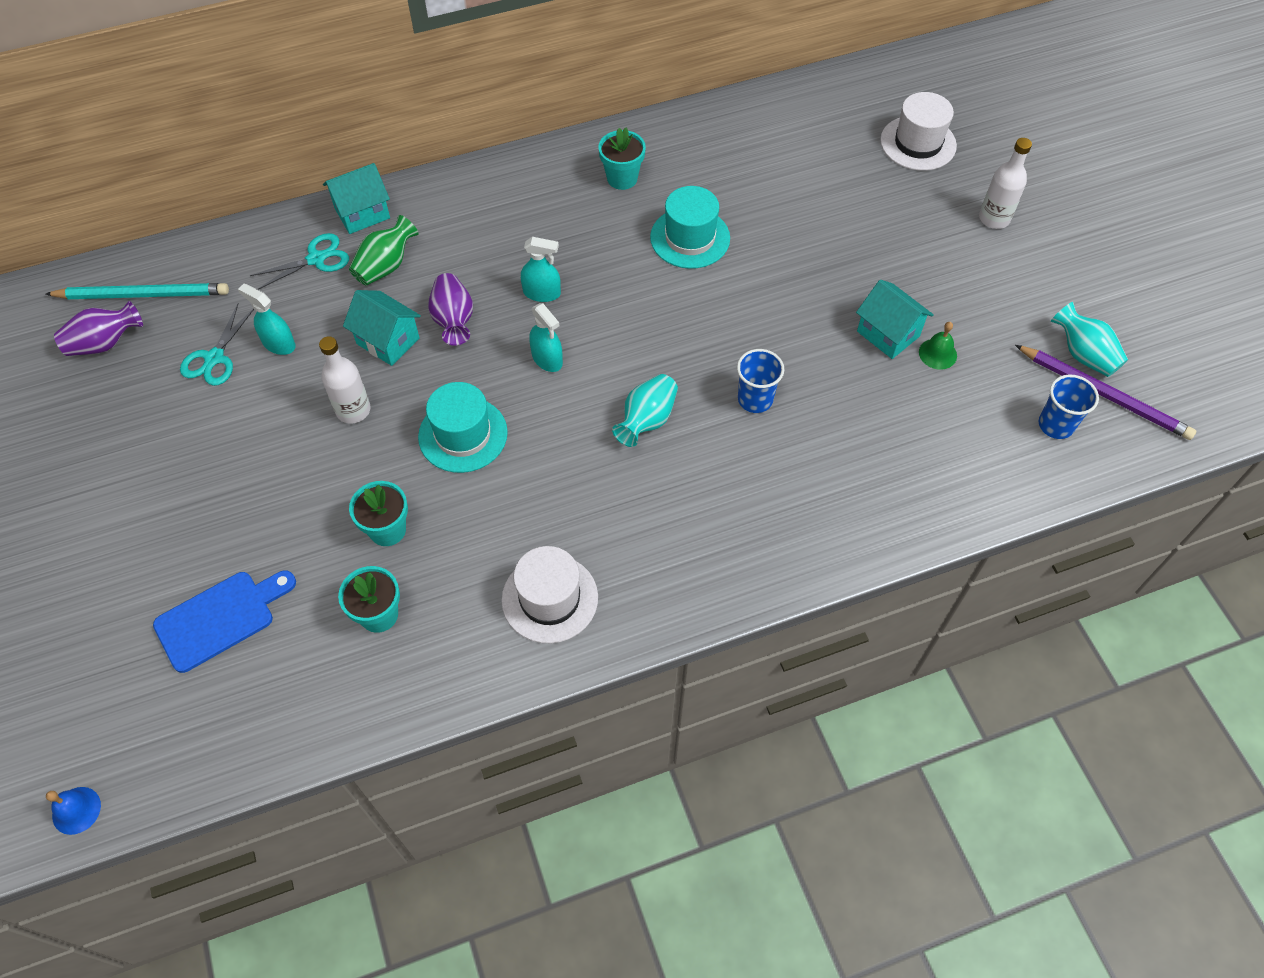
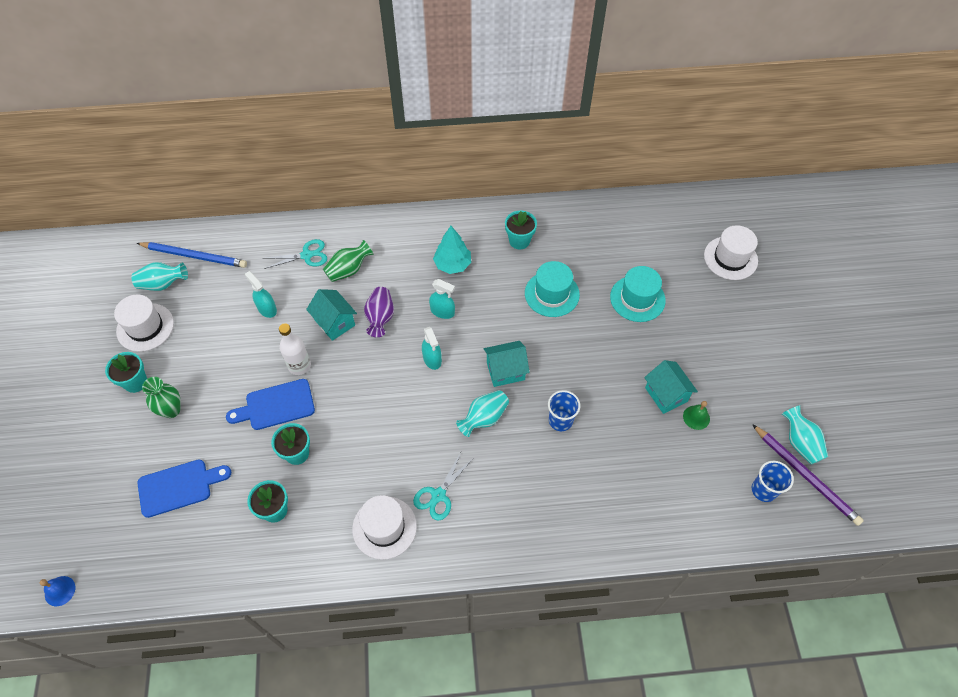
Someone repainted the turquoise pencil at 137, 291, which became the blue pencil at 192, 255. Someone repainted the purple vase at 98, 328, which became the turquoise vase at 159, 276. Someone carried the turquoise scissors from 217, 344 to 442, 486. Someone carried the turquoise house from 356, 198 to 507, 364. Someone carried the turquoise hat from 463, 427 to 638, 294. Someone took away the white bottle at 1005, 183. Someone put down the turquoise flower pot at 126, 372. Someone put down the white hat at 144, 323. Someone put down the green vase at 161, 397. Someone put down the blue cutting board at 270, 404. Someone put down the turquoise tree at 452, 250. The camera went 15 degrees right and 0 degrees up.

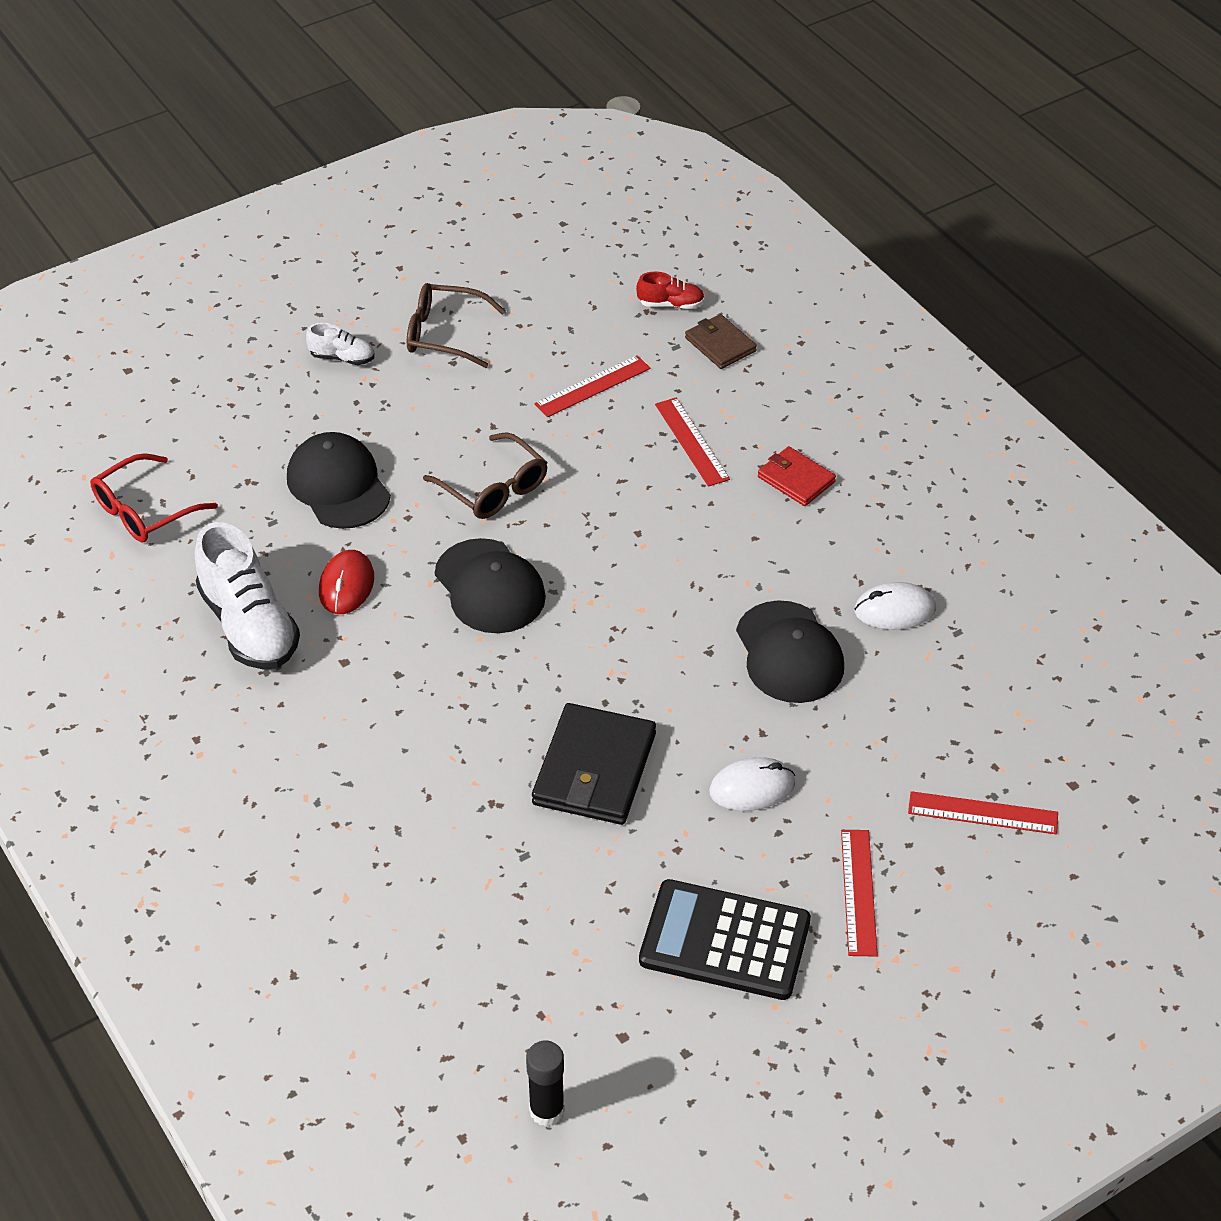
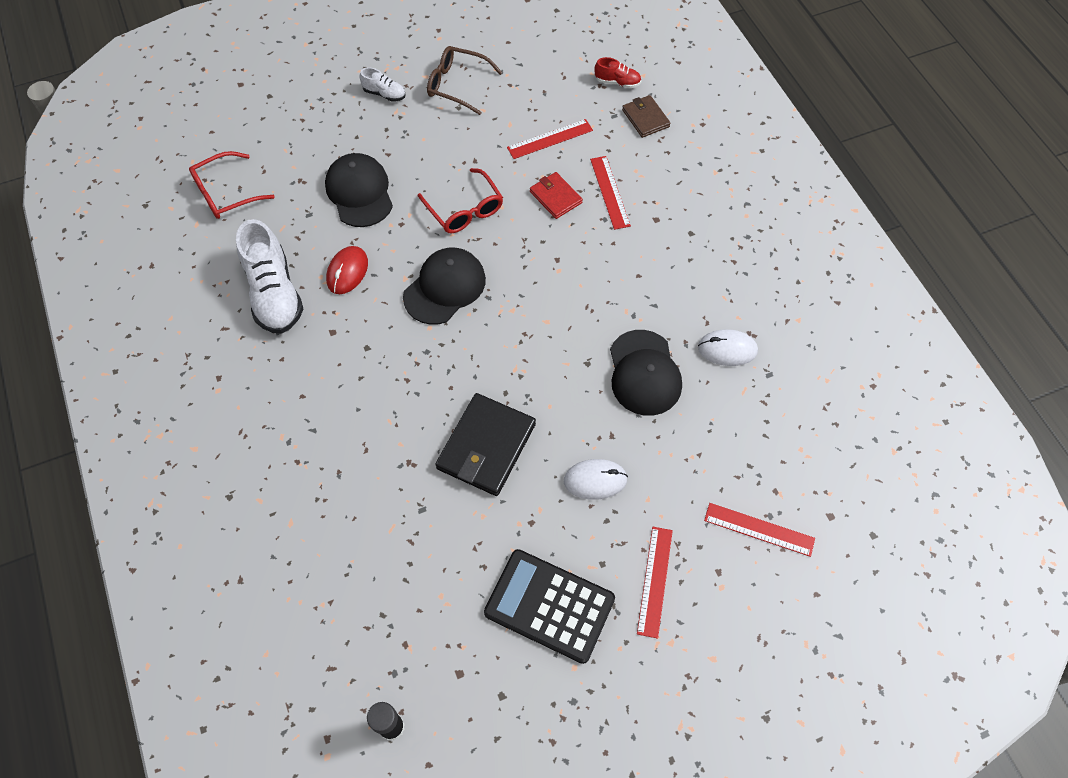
Someone repainted the brown glasses at 485, 475, which became the red glasses at 460, 200. Someone rotated the black cap at 490, 585 by 120 degrees counterclockwise. Someone carried the red wallet from 797, 476 to 556, 195. The camera went 10 degrees right and 15 degrees up.

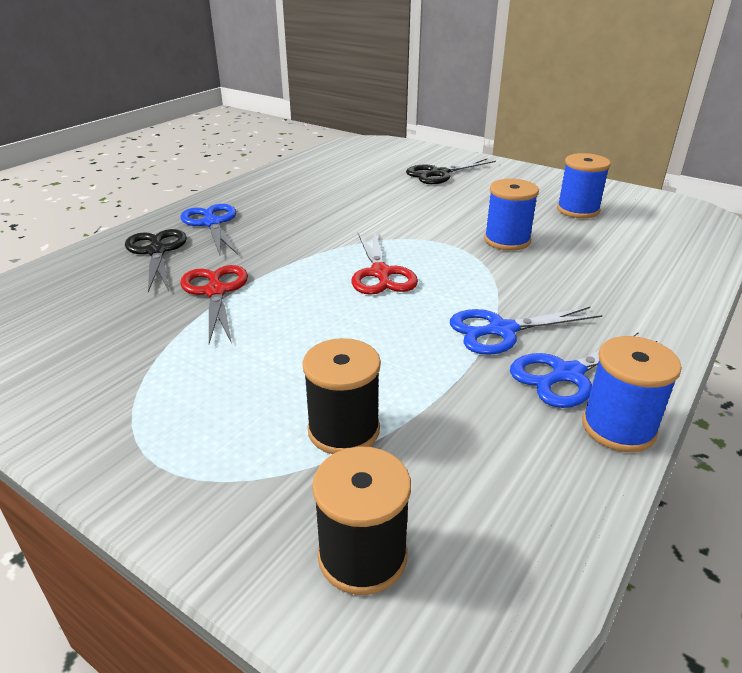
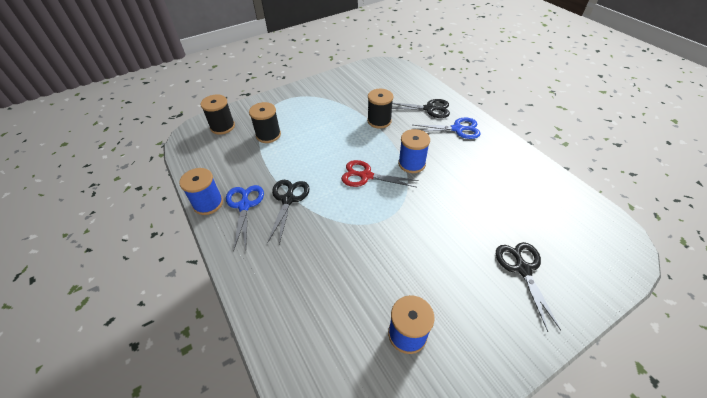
Someone swapped the red scissors at 214, 304 for the black spool at 380, 109. Someone repainted the blue scissors at 526, 331, which became the black scissors at 288, 212. Someone carried the blue spool from 511, 215 to 414, 151. The camera went 115 degrees right and 15 degrees up.

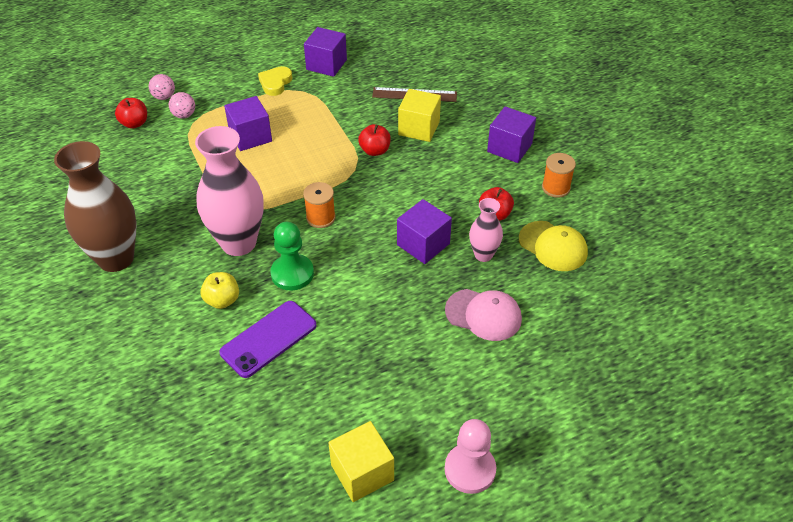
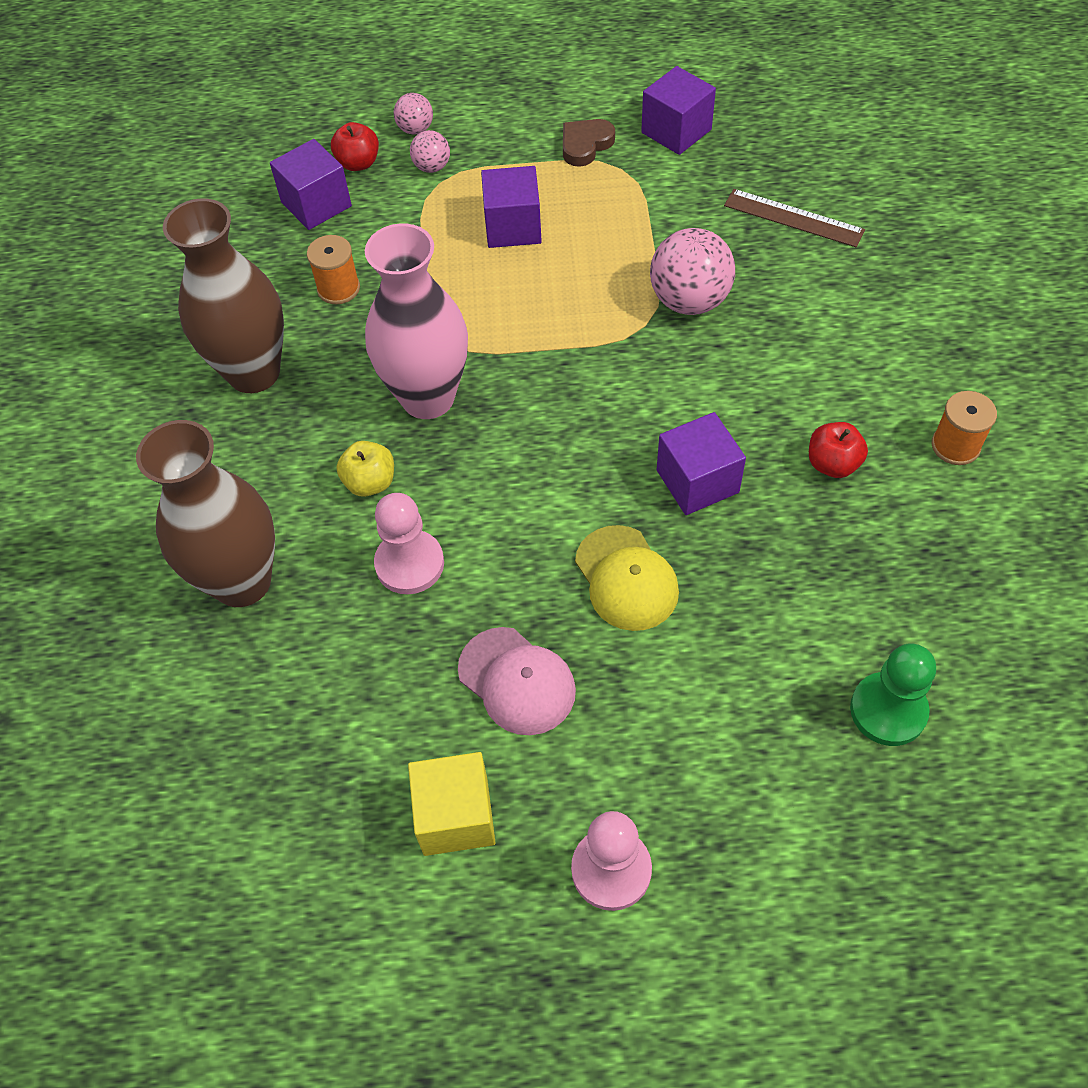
Someone swapped the purple phone at 268, 339 for the pink pawn at 409, 543. Someone repainted the yellow heart at 275, 81, which became the brown heart at 589, 143. Someone carried the green pawn from 292, 256 to 893, 695. Someone carried the orange spool from 319, 205 to 333, 269. Someone swapped the red apple at 374, 140 for the pink ball at 692, 271. Someone took away the yellow cube at 419, 115. Someone carried the pink cap from 483, 315 to 517, 681. Someone took away the pink vase at 486, 230. Someone carried the purple cube from 511, 134 to 311, 184. Someone carried the yellow cap from 553, 246 to 627, 578. Someone put down the brown vase at 205, 513. The camera went 25 degrees right and 10 degrees up.

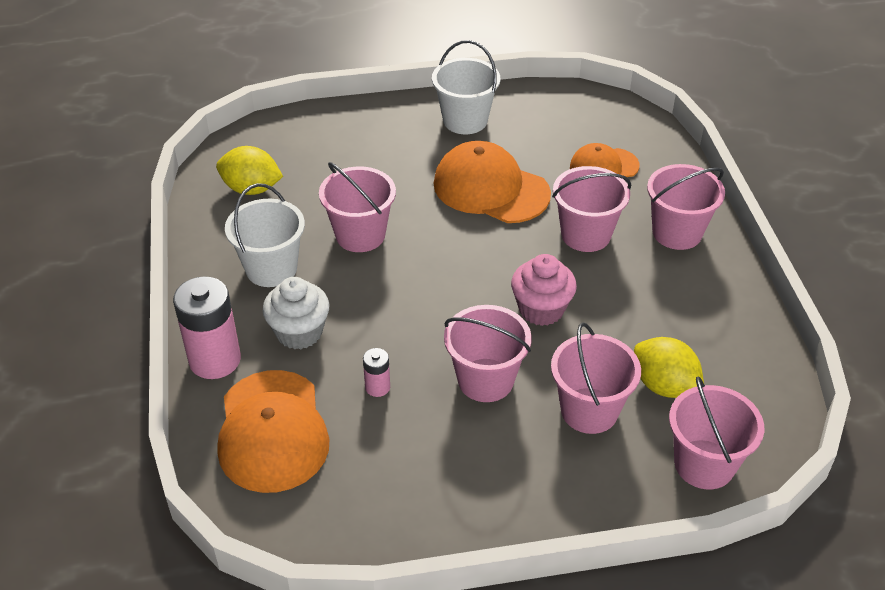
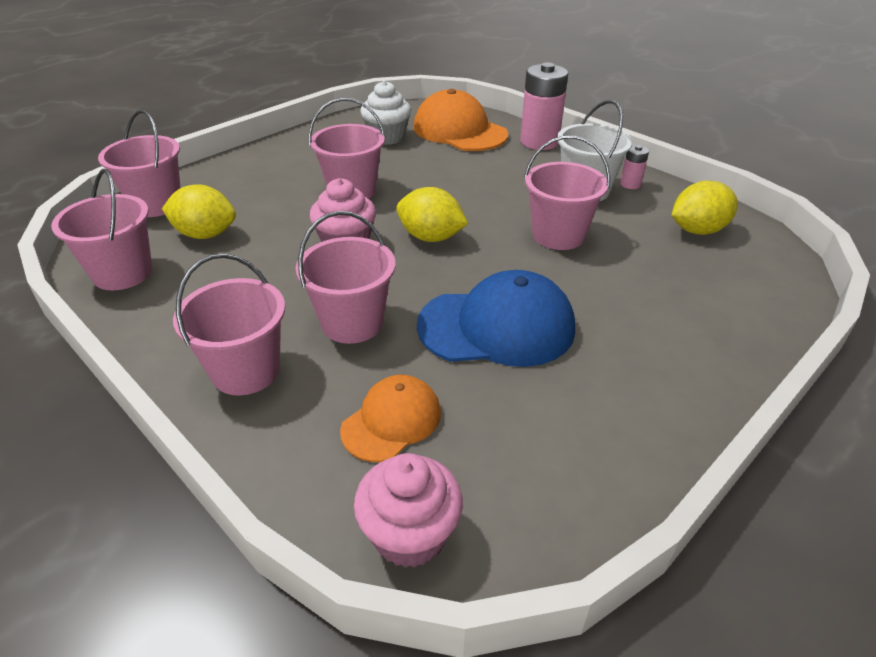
Someone carried the white cupcake from 296, 313 to 385, 113. Someone carried the pink battery from 376, 372 to 634, 167. Someone took away the white bucket at 466, 87. Someone repainted the orange cap at 492, 182, which became the blue cap at 496, 318. Someone carried the pink bucket from 596, 378 to 101, 229. Someone put down the pink cupcake at 408, 510. Someone put down the yellow lemon at 432, 214. The camera went 145 degrees right and 5 degrees down.

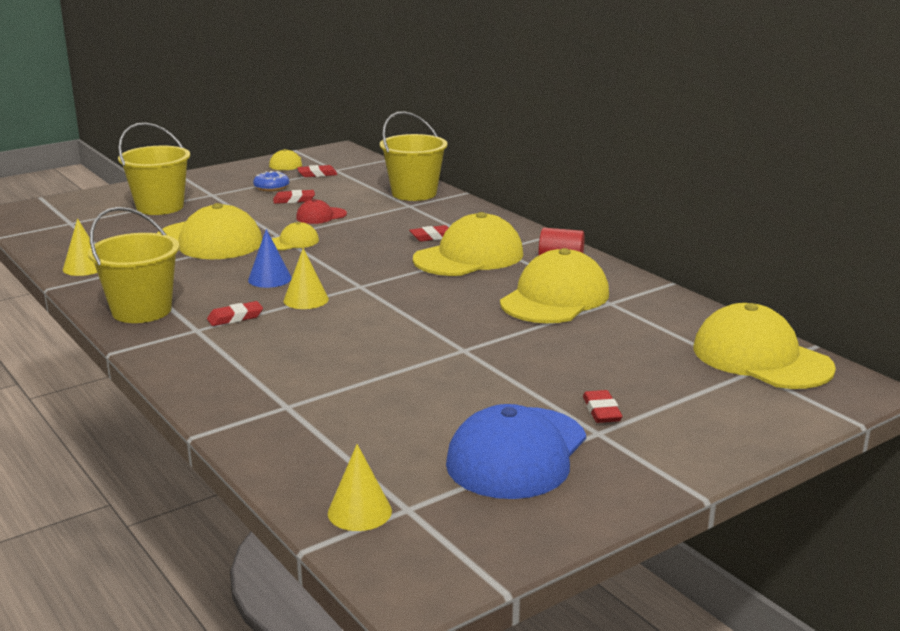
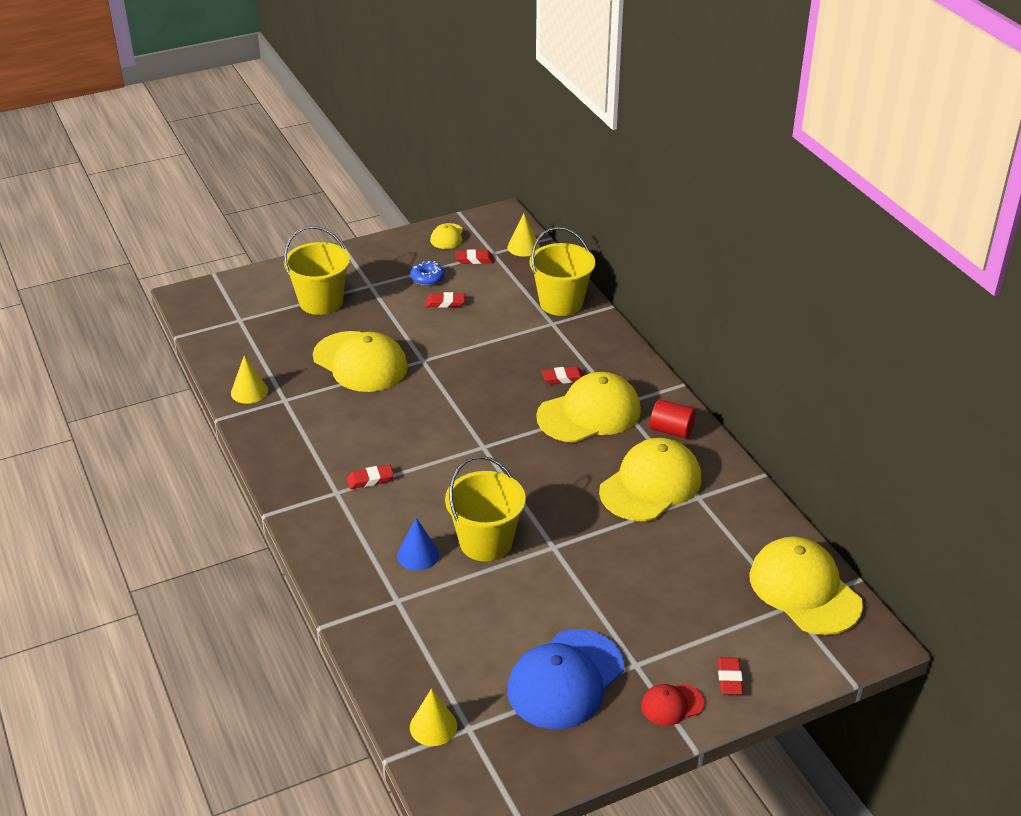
Someone carried the yellow bucket from 134, 265 to 485, 508. Someone carried the blue cone from 270, 258 to 418, 544. Someone took away the yellow cap at 295, 236. Someone carried the yellow cone from 306, 278 to 523, 235. Someone carried the red cap from 321, 211 to 673, 705. Someone carried the red eraser from 602, 406 to 730, 676. The camera went 10 degrees right and 15 degrees up.

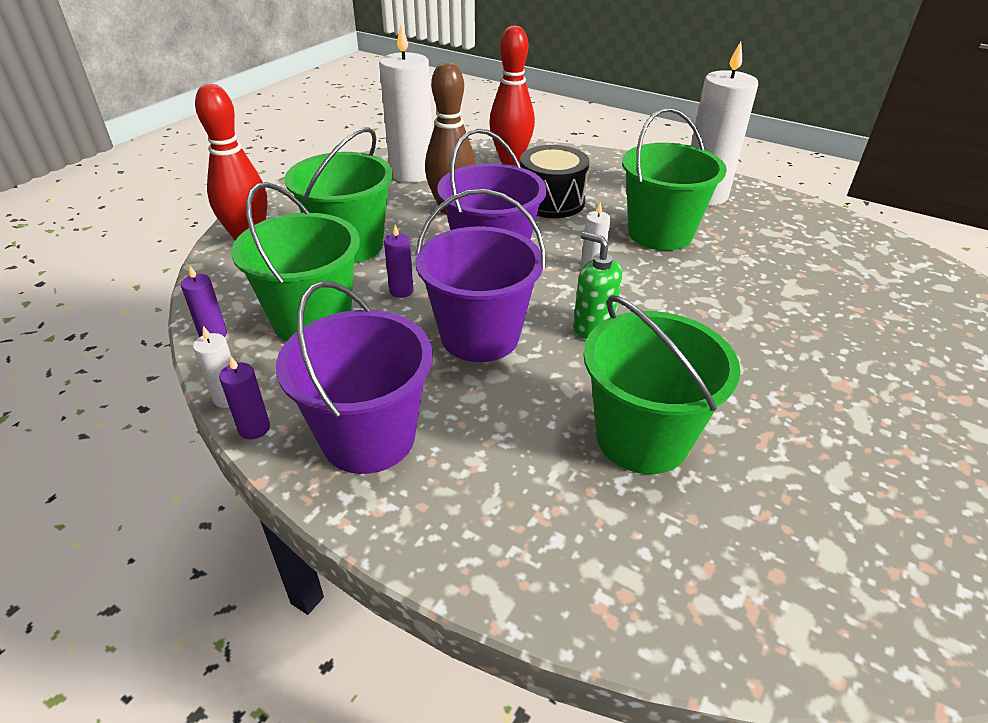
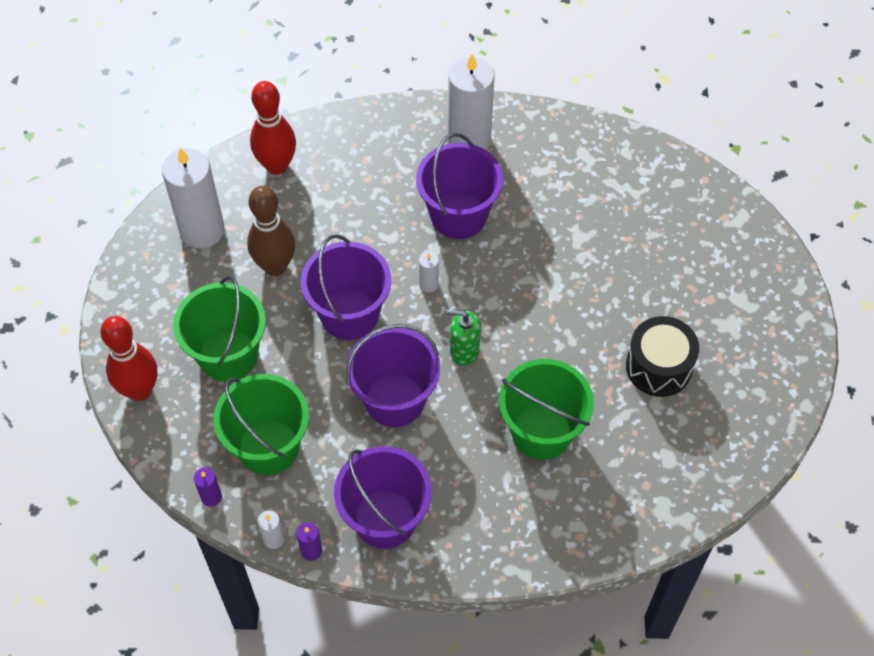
Someone took away the purple candle at 399, 261. Someone carried the black drum from 555, 181 to 662, 356. Someone repainted the green bucket at 674, 179, which became the purple bucket at 459, 186. The camera went 30 degrees left and 20 degrees up.

